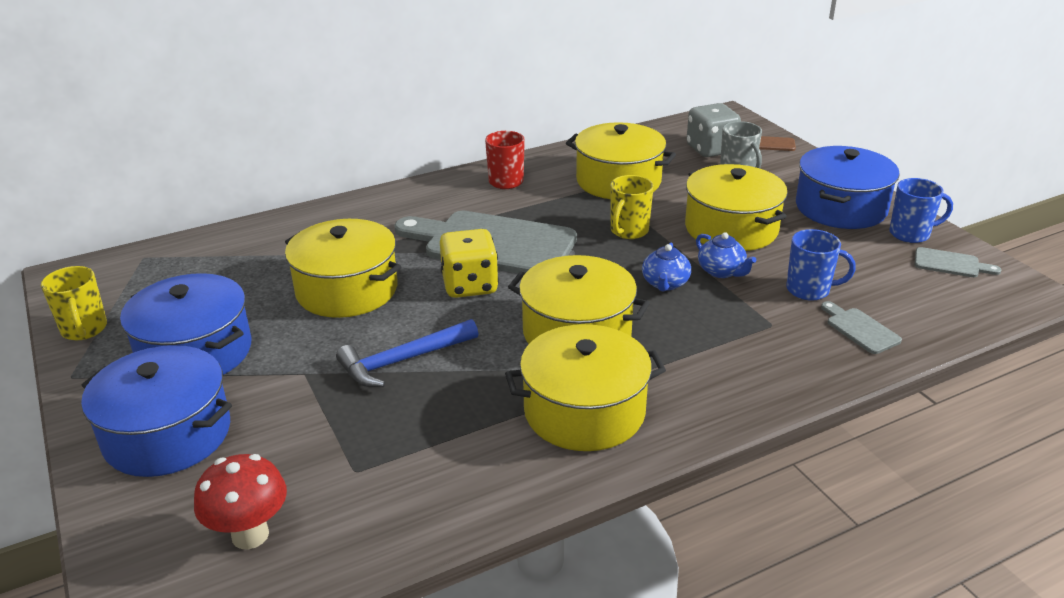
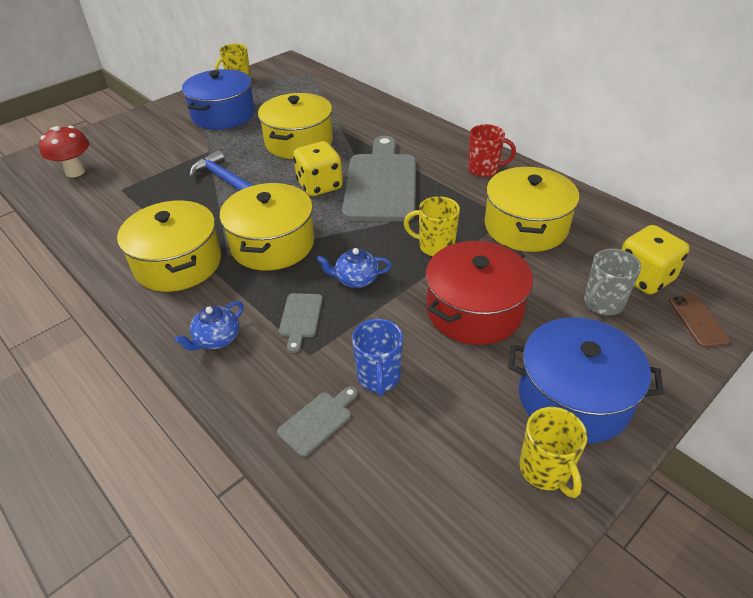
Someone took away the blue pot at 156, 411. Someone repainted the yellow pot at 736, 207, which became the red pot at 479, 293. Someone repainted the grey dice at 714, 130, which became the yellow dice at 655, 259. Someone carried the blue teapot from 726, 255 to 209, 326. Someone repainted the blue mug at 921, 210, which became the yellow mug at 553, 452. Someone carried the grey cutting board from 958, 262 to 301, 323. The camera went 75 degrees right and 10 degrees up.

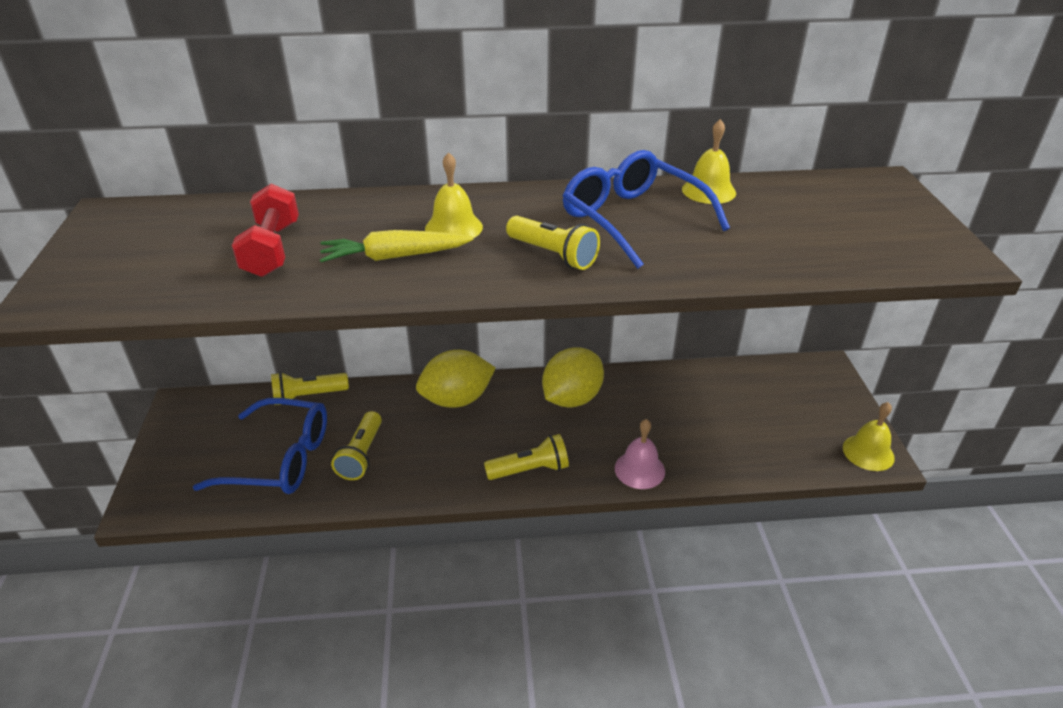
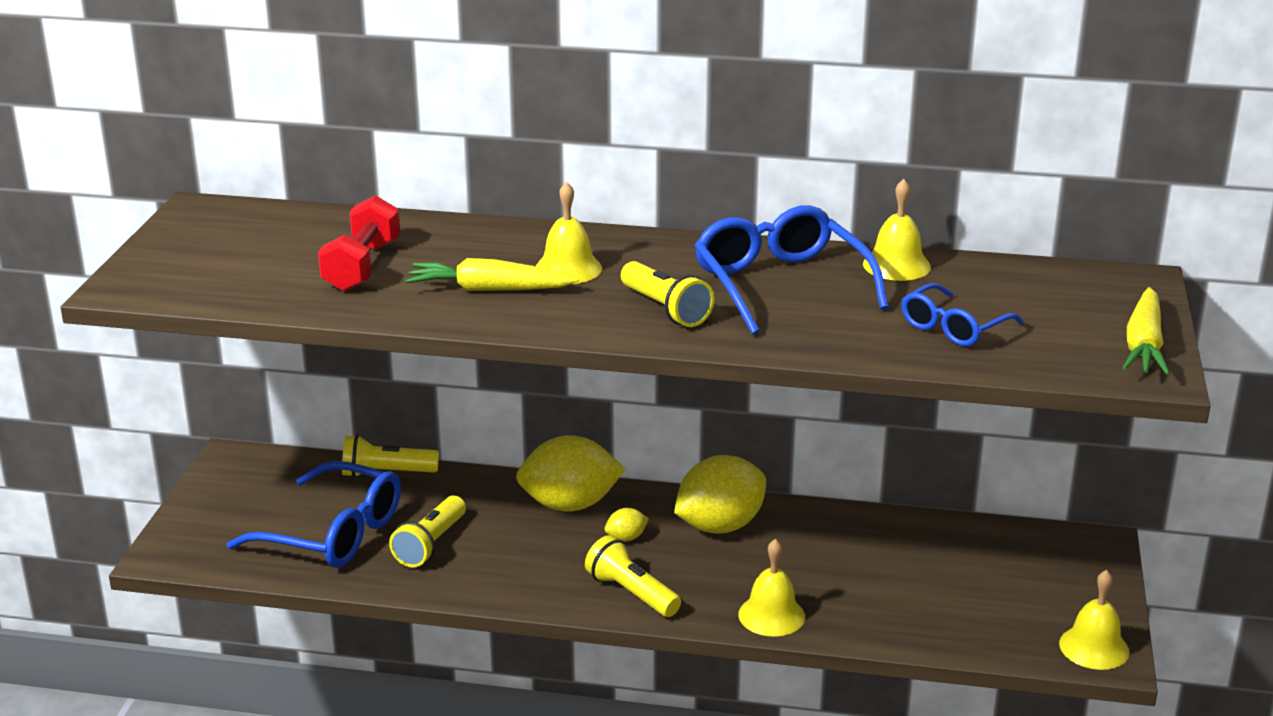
Someone rotated the yellow flashlight at 526, 457 by 135 degrees counterclockwise. Someone repainted the pink bell at 640, 454, which became the yellow bell at 771, 588. Someone put down the yellow lemon at 627, 524. Someone put down the blue glasses at 962, 314. Someone put down the yellow carrot at 1146, 331. The camera went 15 degrees right and 10 degrees down.

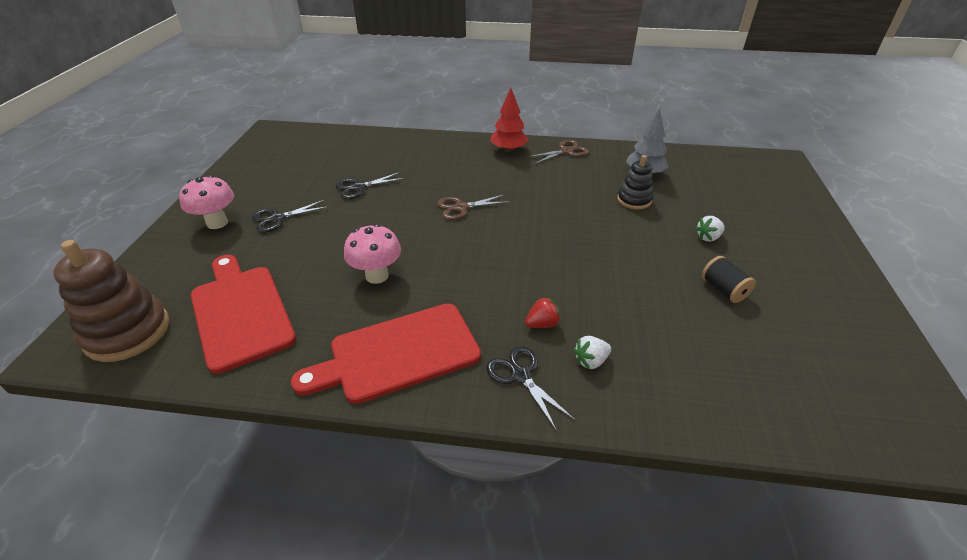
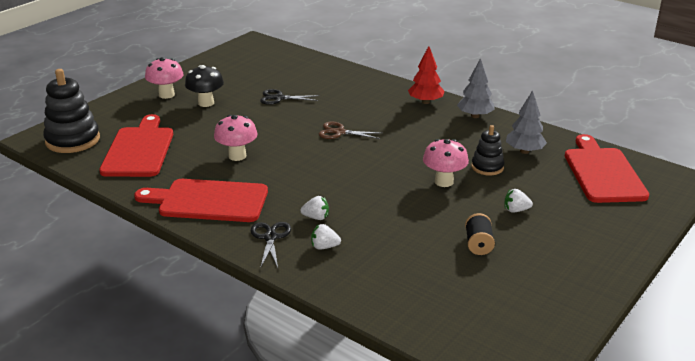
Someone repainted the brown stacking toy at 111, 301, which became the black stacking toy at 71, 111. Someone swapped the black scissors at 290, 216 for the black mushroom at 204, 86. Someone repainted the red strawberry at 543, 312, which became the white strawberry at 314, 208. Someone swapped the brown scissors at 558, 152 for the grey tree at 476, 88. Someone put down the pink mushroom at 446, 163. Someone put down the red cutting board at 607, 168. The camera went 30 degrees right and 10 degrees down.

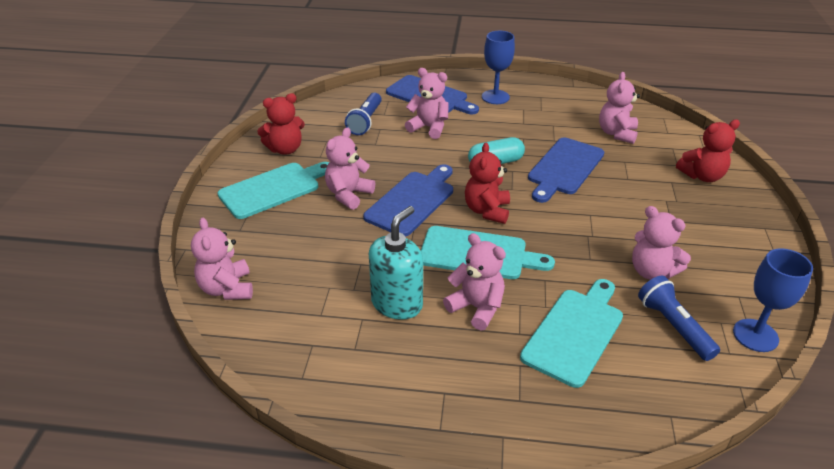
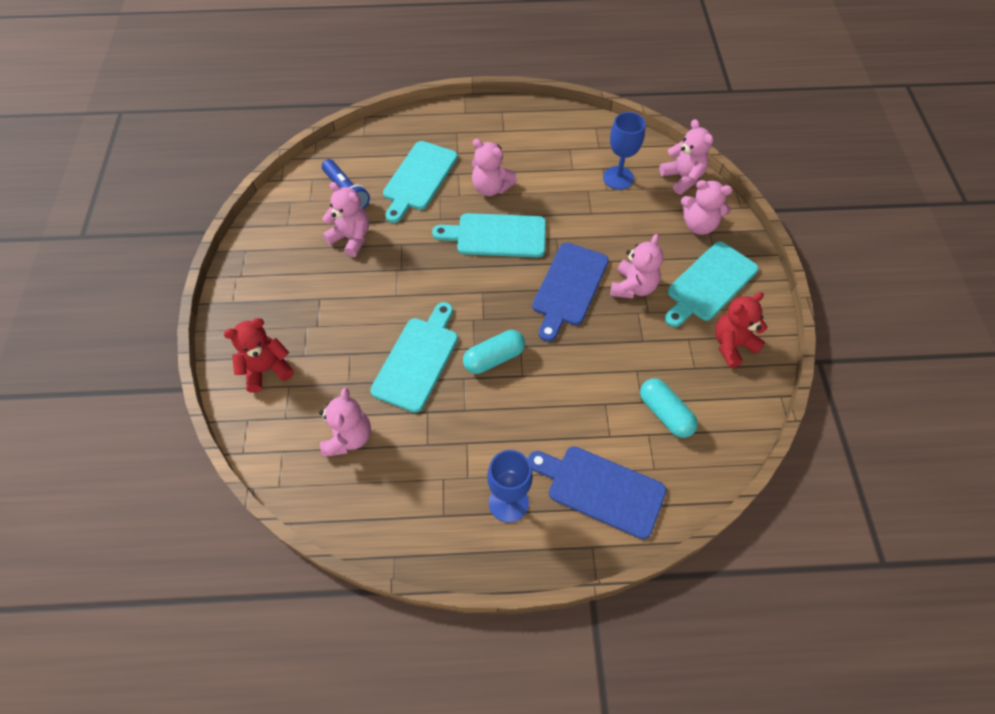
Someone swapped the blue flashlight at 363, 114 for the turquoise capsule at 669, 408. Someone took away the turquoise soap dispenser at 396, 263. Someone carried the pink teddy bear from 427, 103 to 707, 207. Someone took away the red teddy bear at 487, 183. Someone repainted the blue cutting board at 566, 170, which became the turquoise cutting board at 414, 357. Someone carried the blue goblet from 773, 300 to 624, 151. The camera went 170 degrees right and 20 degrees up.

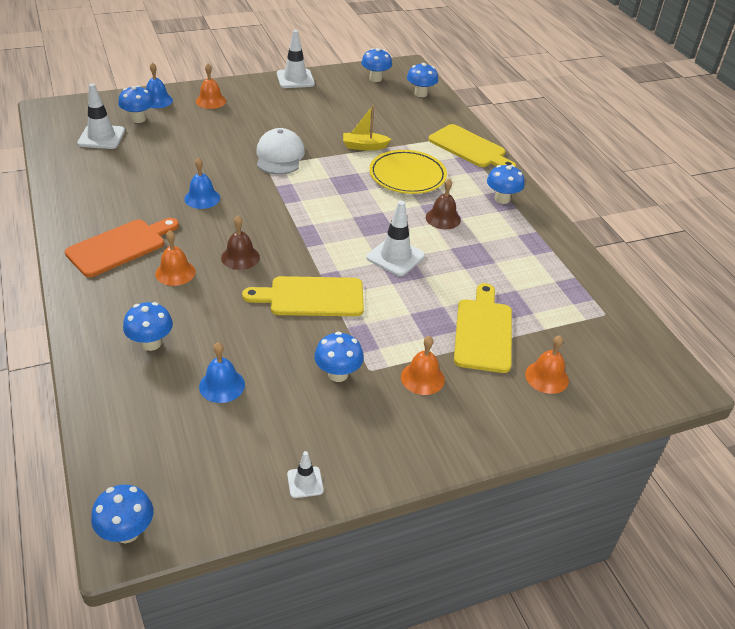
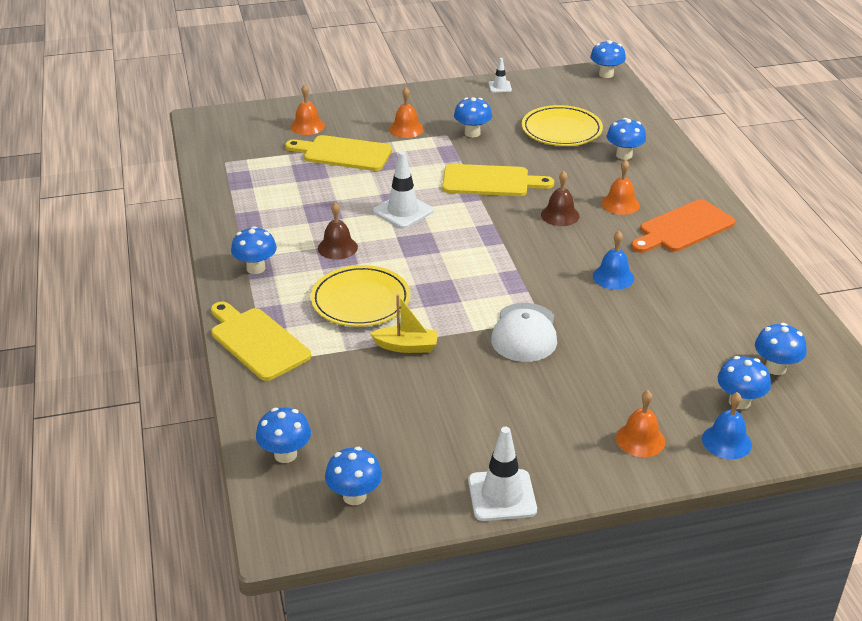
Someone swapped the white traffic cone at 101, 116 for the blue mushroom at 781, 349. Someone swapped the blue bell at 222, 372 for the yellow plate at 562, 125. Someone rotated the yellow cutting board at 483, 328 by 90 degrees clockwise. The camera went 170 degrees left and 5 degrees down.

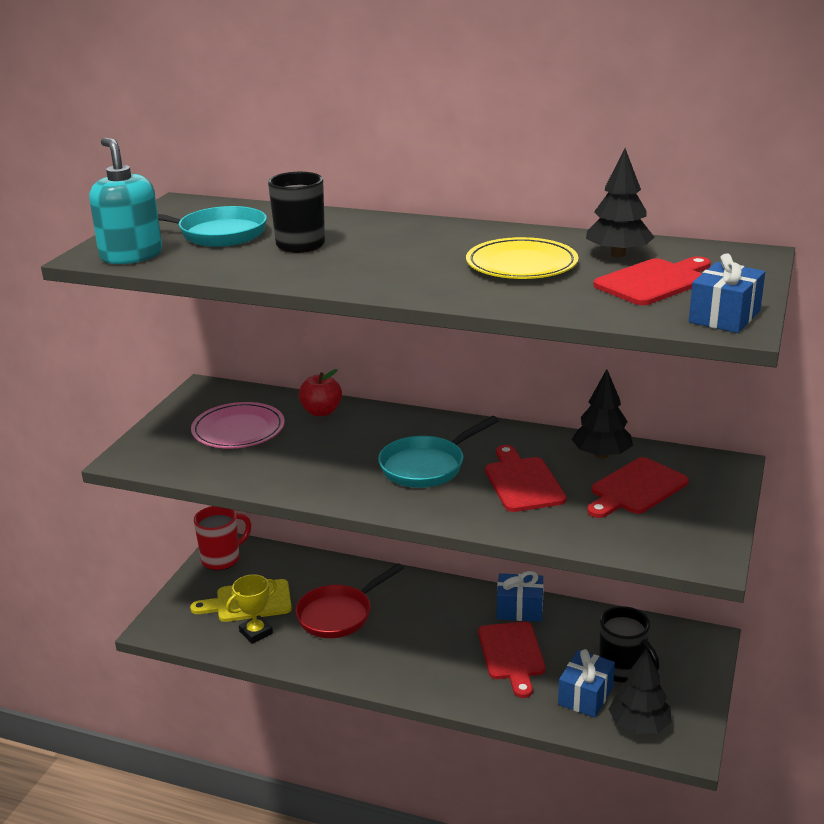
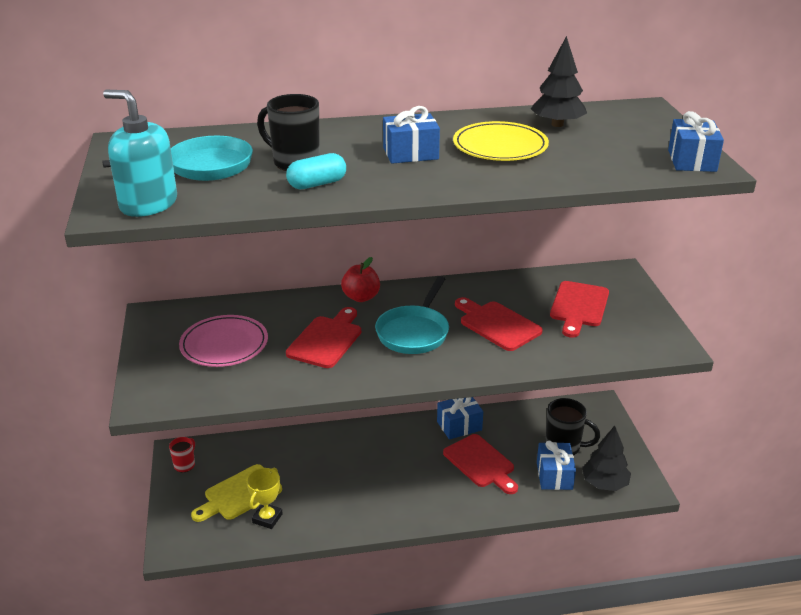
Someone scaled the red mug at 222, 538 by 0.59. Someone took away the red pan at 349, 600. Someone carried the red apple from 320, 392 to 360, 279. Someone took away the black tree at 602, 414. Someone carried the red cutting board from 652, 280 to 323, 337. Someone put down the turquoise capsule at 316, 171. Someone put down the blue gift at 411, 135. The camera went 30 degrees left and 5 degrees up.

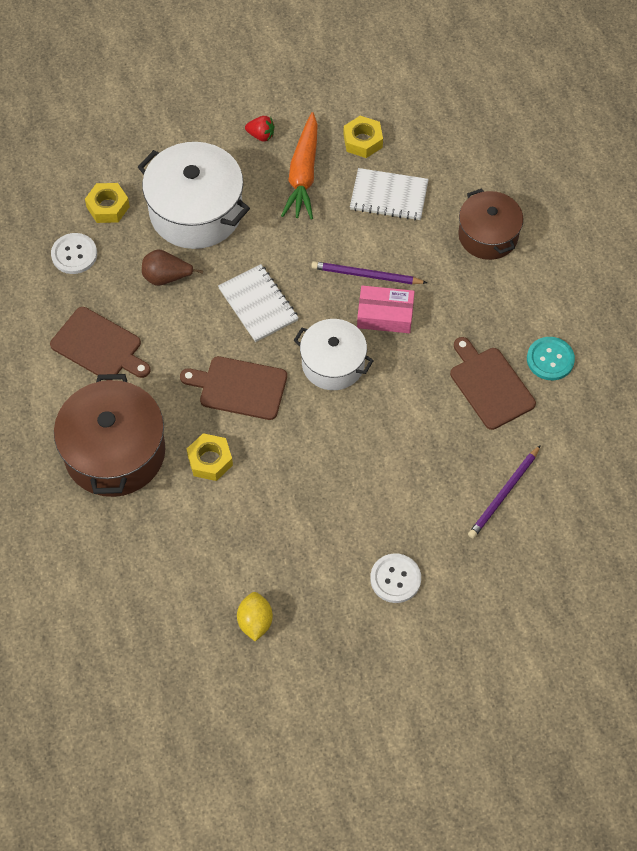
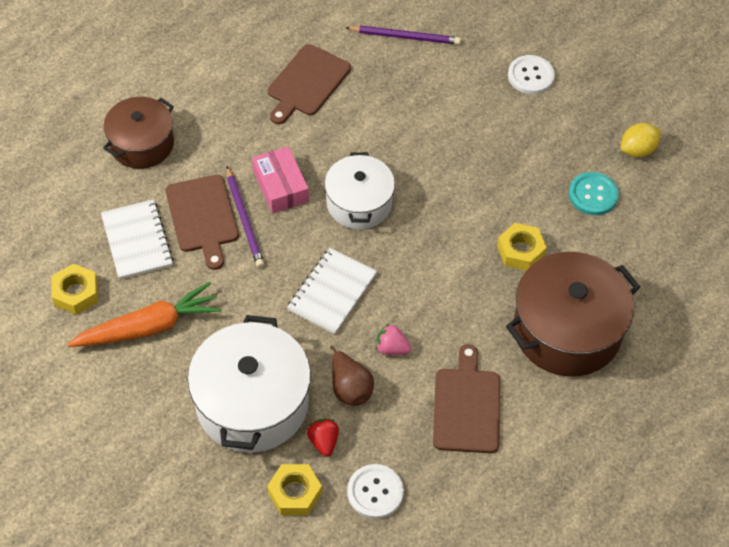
Someone carried the brown cutting board from 233, 388 to 202, 222. Someone carried the red strawberry from 259, 129 to 323, 438. Someone carried the turquoise button from 551, 358 to 594, 193. Someone put down the pink strawberry at 393, 339. The camera went 120 degrees left and 5 degrees down.

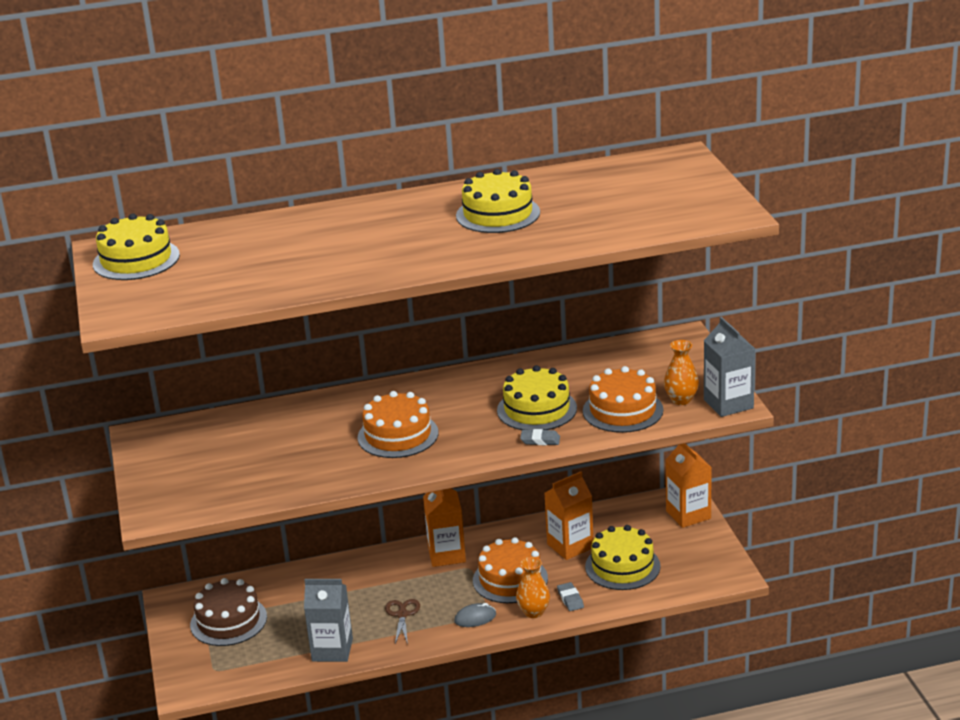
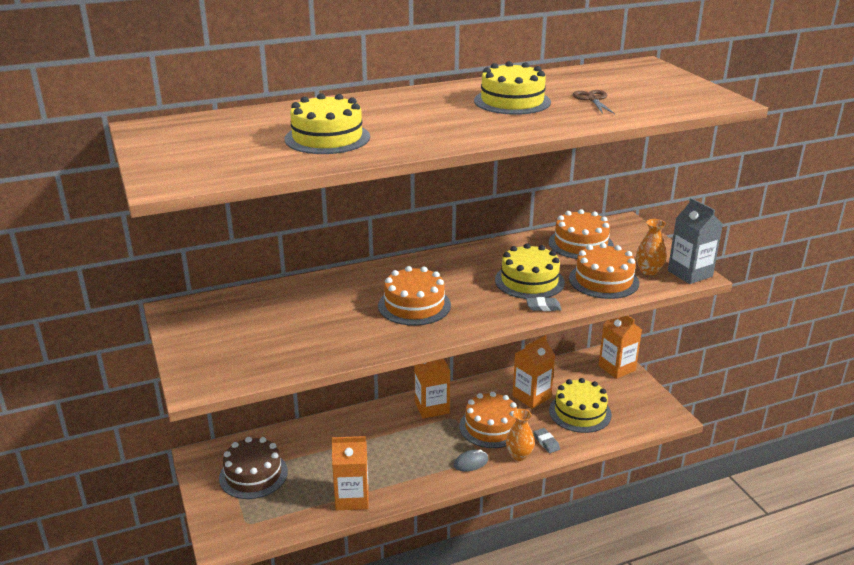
Someone carried the yellow cake from 136, 246 to 327, 123. Someone repainted the grey carton at 328, 620, which became the orange carton at 350, 473. Someone carried the brown scissors from 402, 621 to 594, 102. Someone put down the orange cake at 581, 234. The camera went 10 degrees left and 0 degrees up.

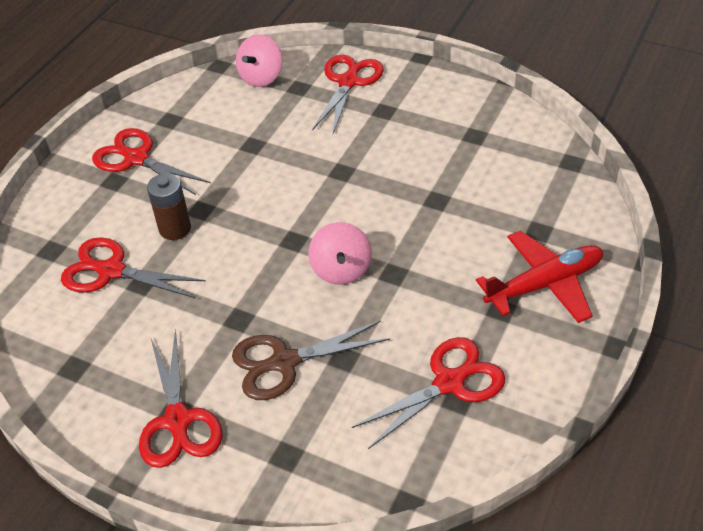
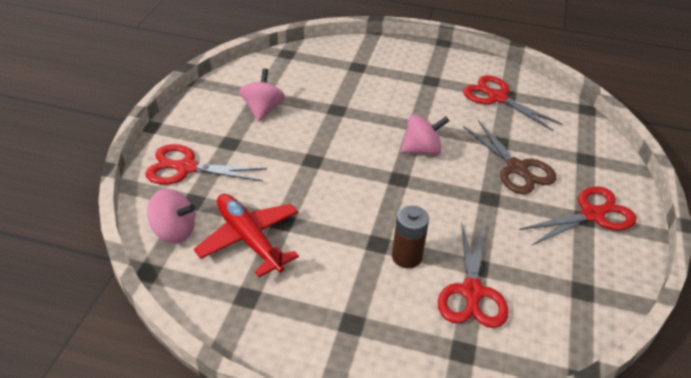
Someone took away the red scissors at 151, 161. Someone carried the red plane from 539, 276 to 246, 235. Someone put down the pink spinning top at 262, 94. The camera went 105 degrees left and 5 degrees down.

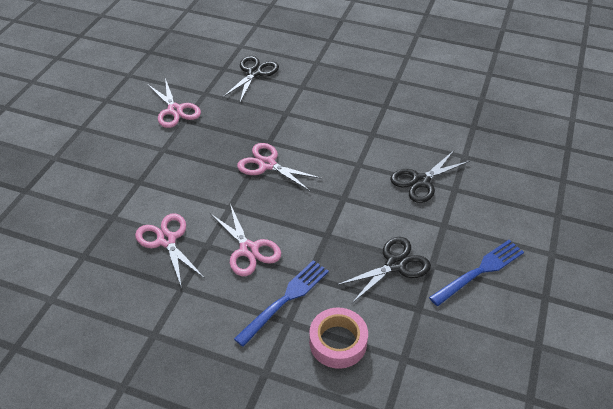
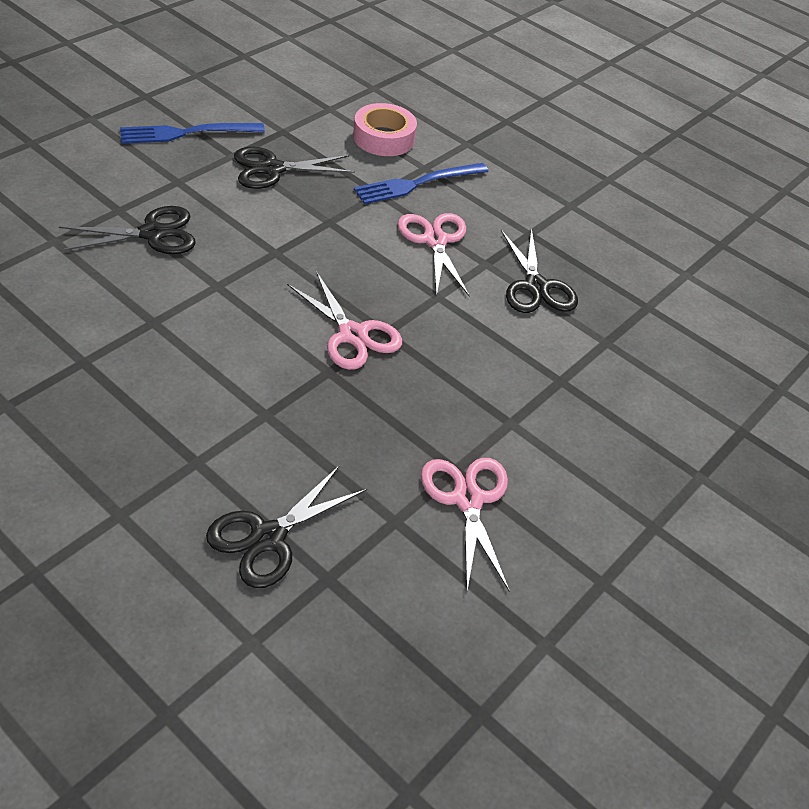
Someone repainted the pink scissors at 169, 251, which became the black scissors at 539, 270. The camera went 165 degrees left and 0 degrees up.

